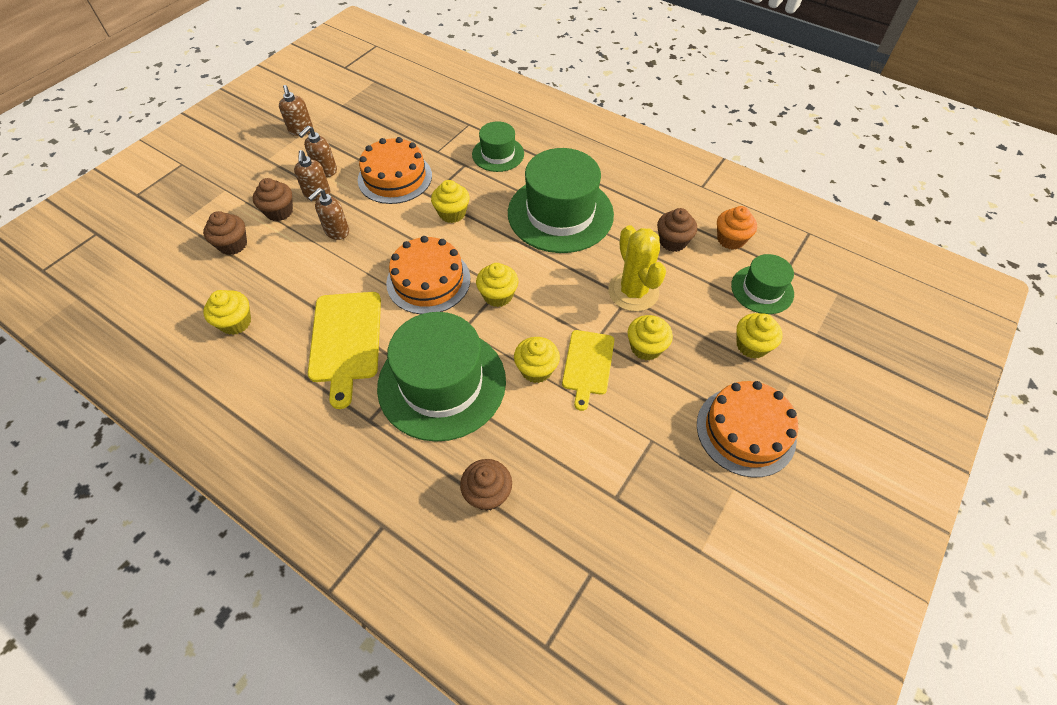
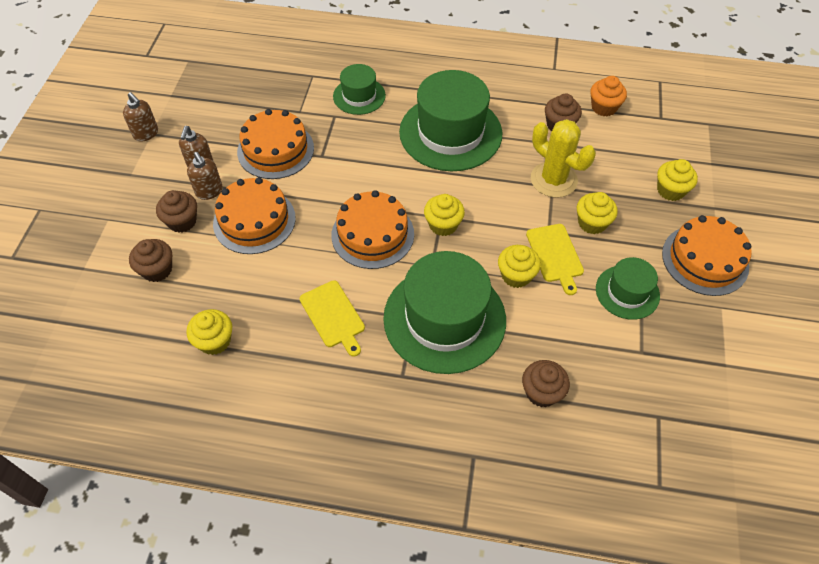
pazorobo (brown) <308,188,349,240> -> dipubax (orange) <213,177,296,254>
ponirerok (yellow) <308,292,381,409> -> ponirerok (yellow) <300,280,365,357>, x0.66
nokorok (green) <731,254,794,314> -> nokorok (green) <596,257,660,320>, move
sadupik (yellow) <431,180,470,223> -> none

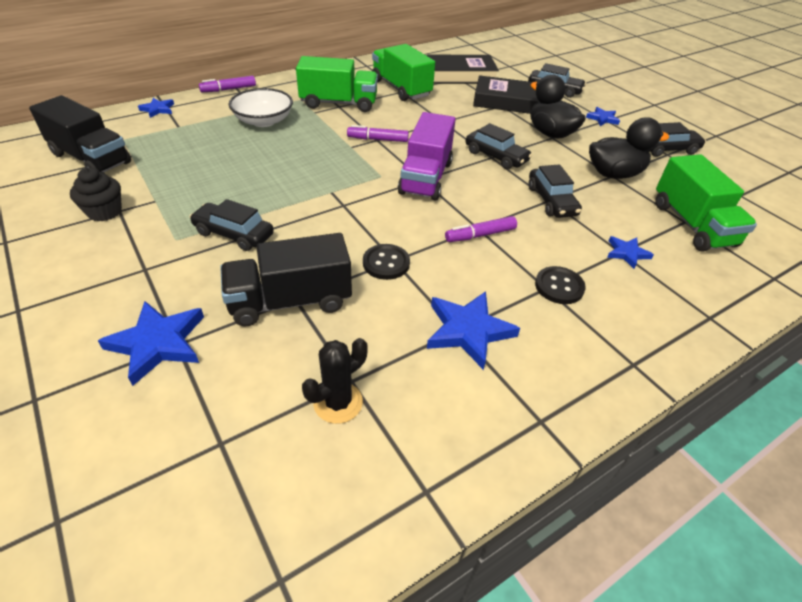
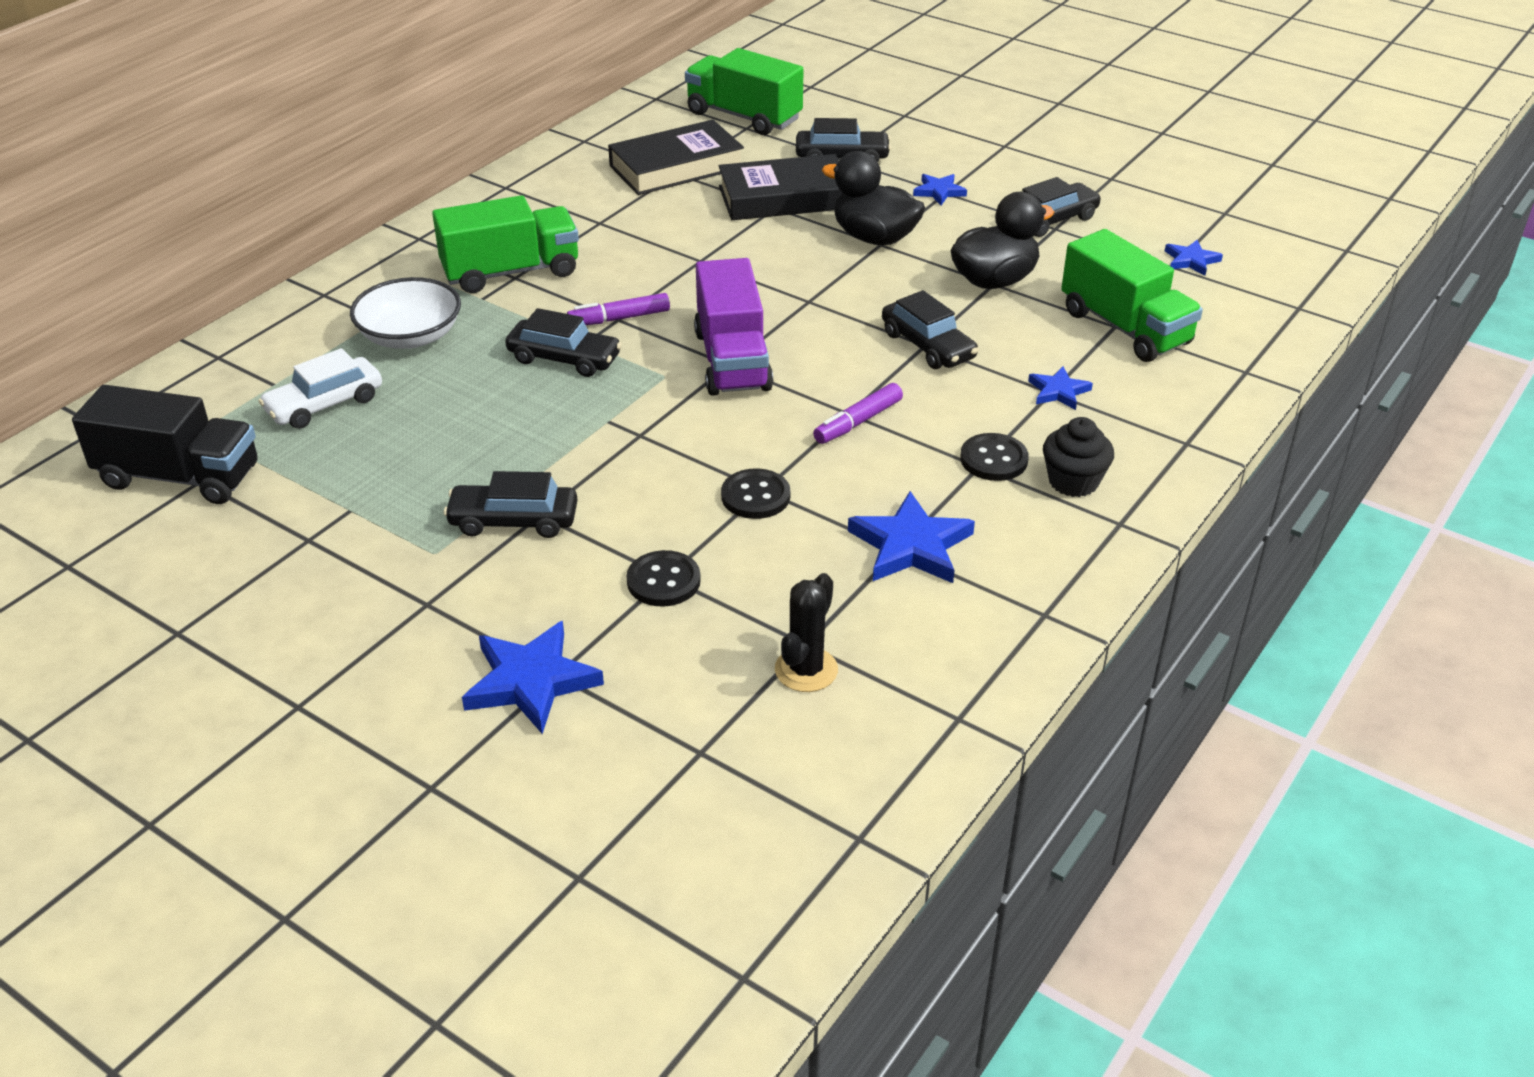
none -> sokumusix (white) <259,348,382,429>
sokumusix (black) <466,123,532,169> -> sokumusix (black) <505,308,622,377>, move
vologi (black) <220,233,352,326> -> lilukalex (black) <626,550,701,606>
vologi (green) <372,44,435,101> -> vologi (green) <685,48,804,135>, move
sadupik (black) <70,167,122,221> -> sadupik (black) <1043,417,1114,497>, move
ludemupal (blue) <138,98,174,118> -> ludemupal (blue) <1165,240,1223,276>, move
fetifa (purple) <199,76,256,92> -> none

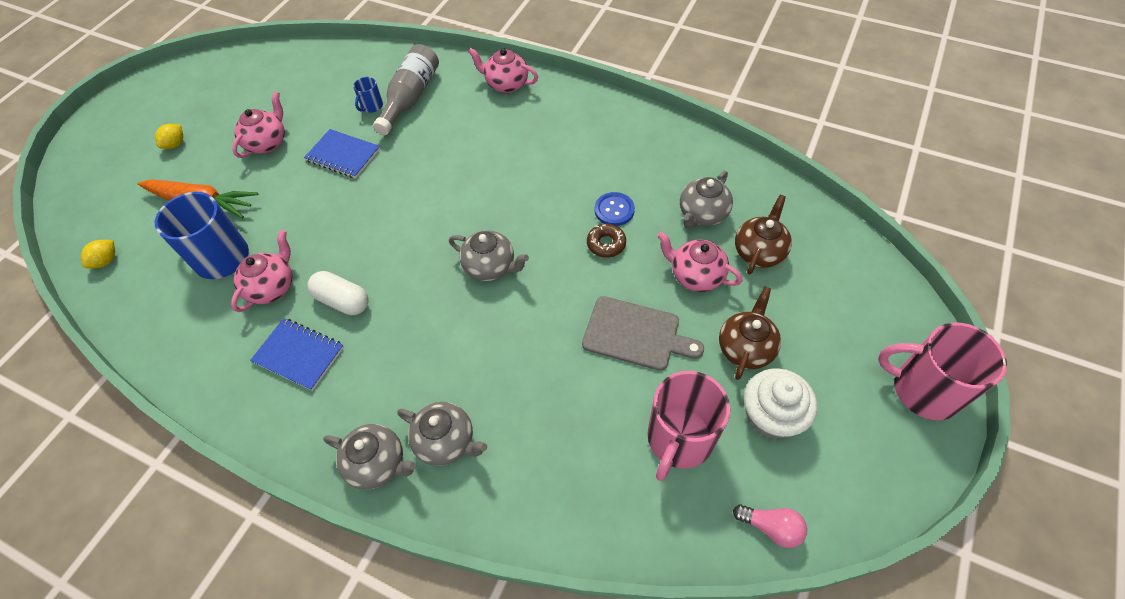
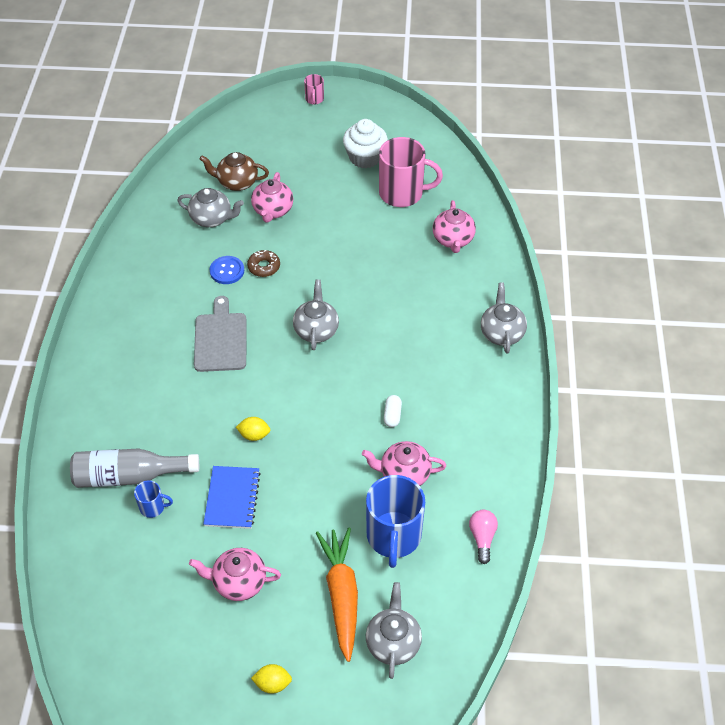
ponirerok (grey) <582,296,704,371> -> ponirerok (grey) <194,296,246,372>, move
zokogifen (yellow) <81,240,115,268> -> zokogifen (yellow) <236,417,270,441>, move
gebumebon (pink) <878,322,1007,420> -> gebumebon (pink) <304,74,324,105>, x0.46
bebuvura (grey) <397,402,487,466> -> bebuvura (grey) <366,582,422,679>, move
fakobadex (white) <307,271,368,315> -> fakobadex (white) <384,395,402,427>, x0.61
bebuvura (pink) <468,48,538,93> -> bebuvura (pink) <433,200,476,253>, move
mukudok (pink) <733,504,807,548> -> mukudok (pink) <469,510,498,564>, move
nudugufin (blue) <250,318,344,391> -> none
bebuvura (brown) <719,286,781,380> -> none

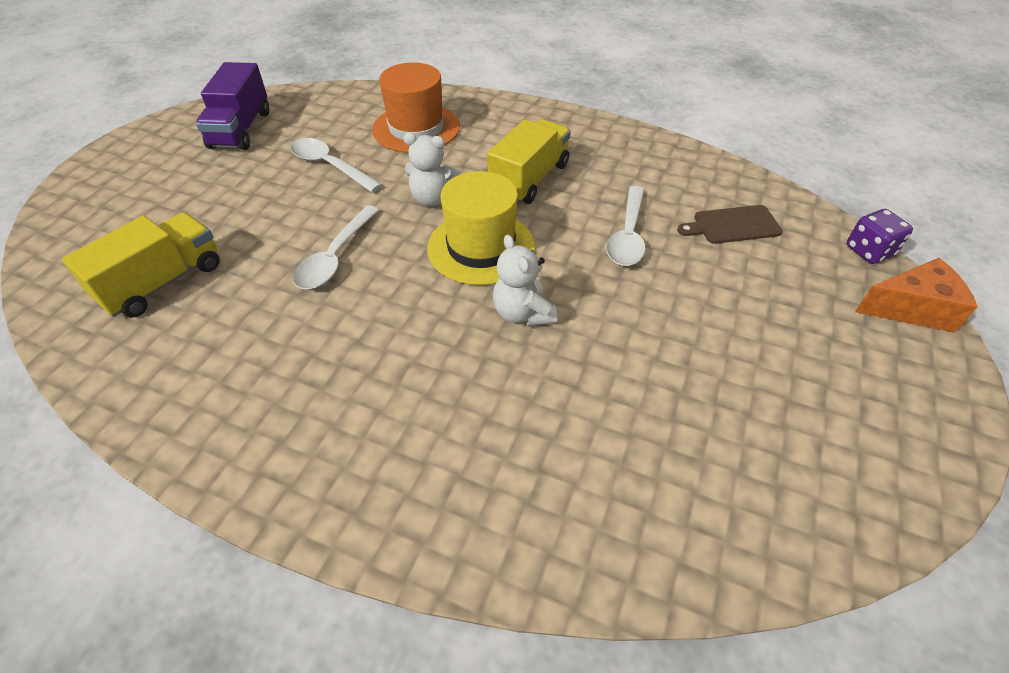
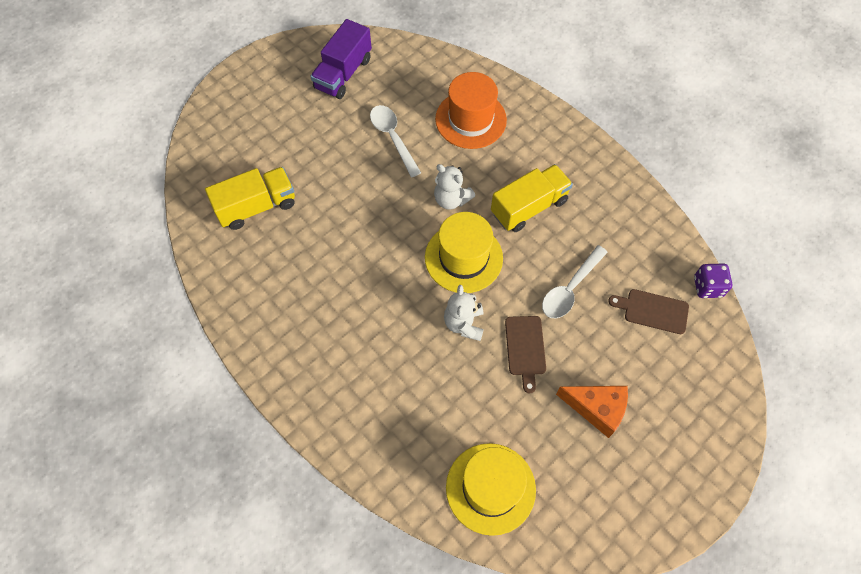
none -> nokorok (yellow) <446,443,536,536>
none -> ponirerok (brown) <505,316,546,393>
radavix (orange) <855,258,978,333> -> radavix (orange) <556,386,628,438>, move
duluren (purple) <847,209,913,264> -> duluren (purple) <694,264,732,298>, move
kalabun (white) <293,205,379,289> -> none

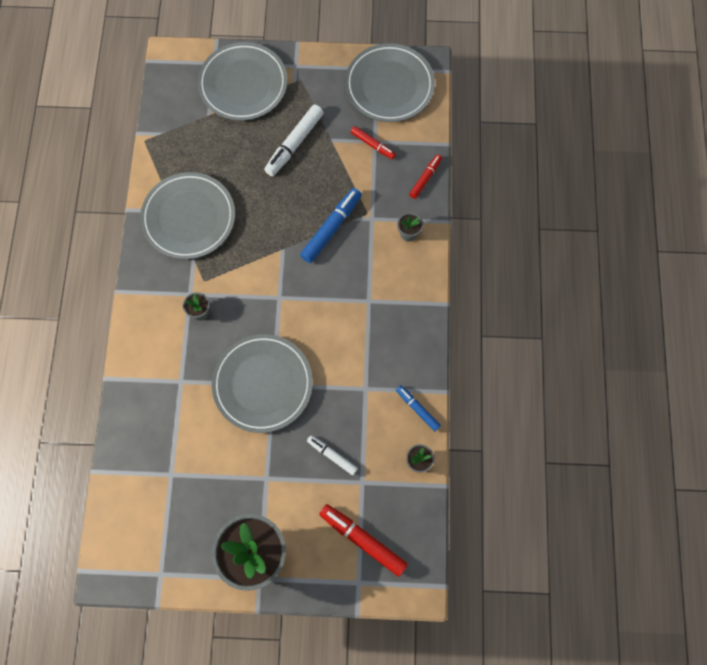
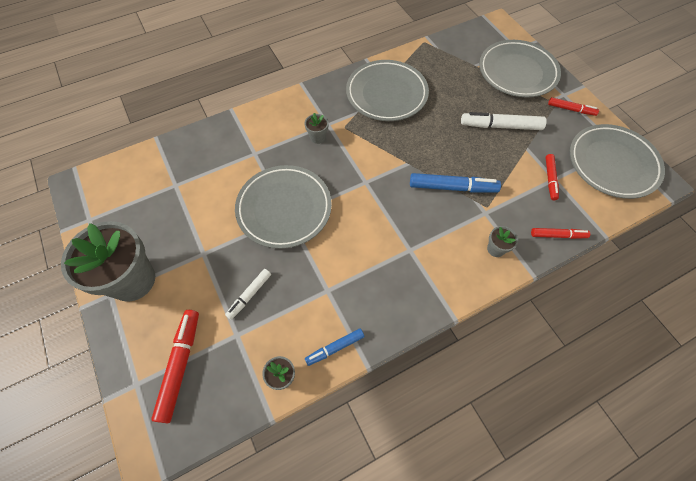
fetifa (white) <307,435,358,475> -> fetifa (white) <225,269,271,320>, 150 degrees counterclockwise
fetifa (blue) <396,385,441,431> -> fetifa (blue) <305,328,364,366>, 135 degrees counterclockwise
none -> fetifa (red) <548,97,599,116>

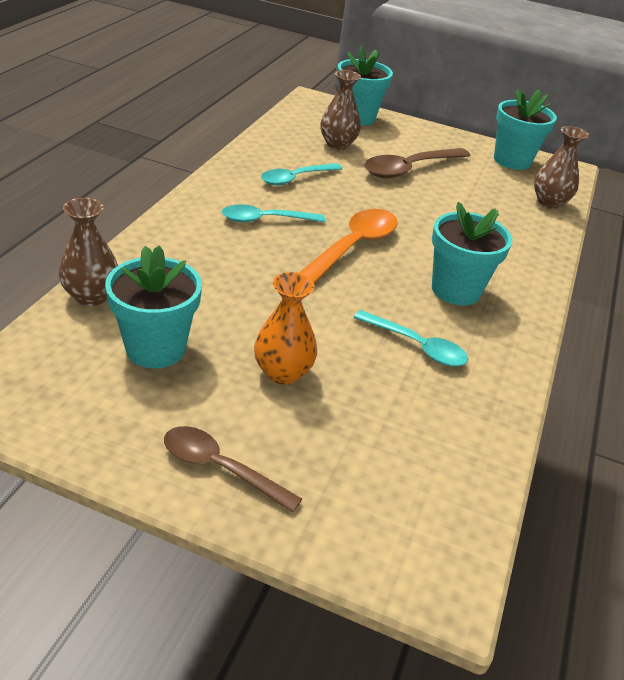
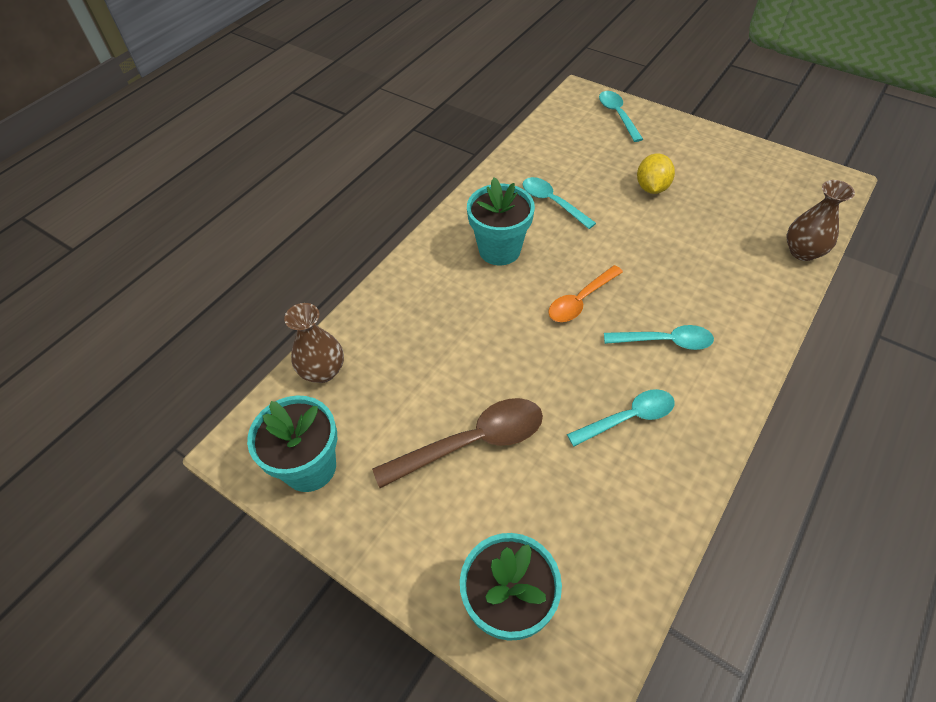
kalabun (orange) <299,209,398,283> -> kalabun (orange) <548,265,623,322>, x0.66
none -> kalabun (turquoise) <599,91,643,142>
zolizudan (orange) <254,272,317,385> -> zokogifen (yellow) <637,153,675,194>
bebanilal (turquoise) <105,246,202,368> -> none
kalabun (brown) <164,426,302,513> -> none
zolizudan (brown) <320,70,361,150> -> none

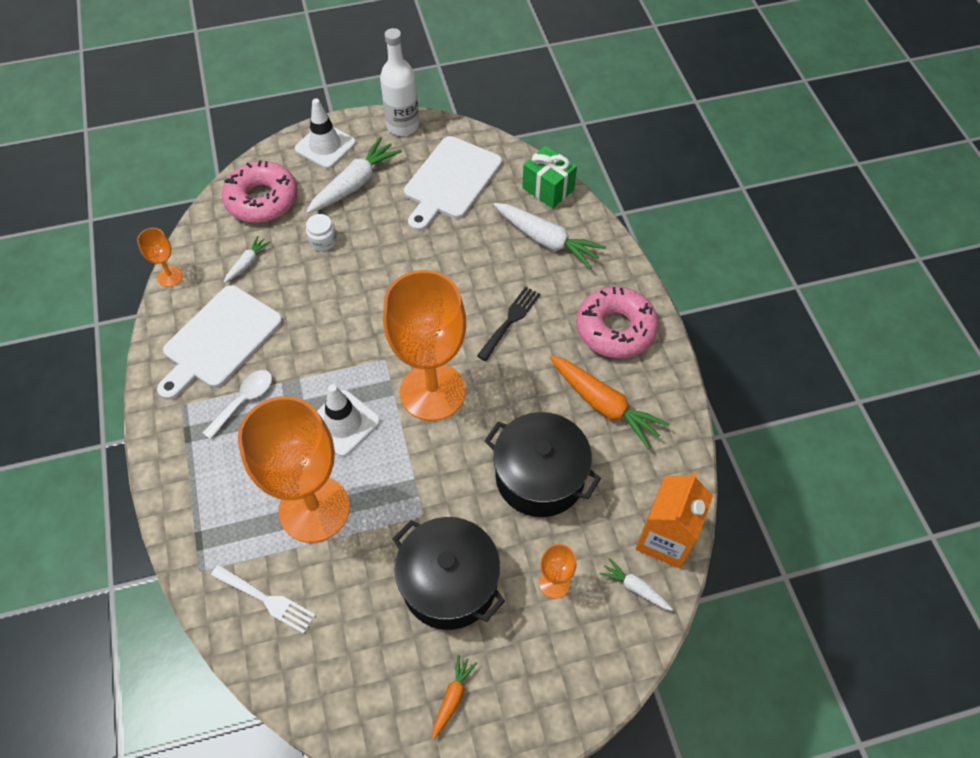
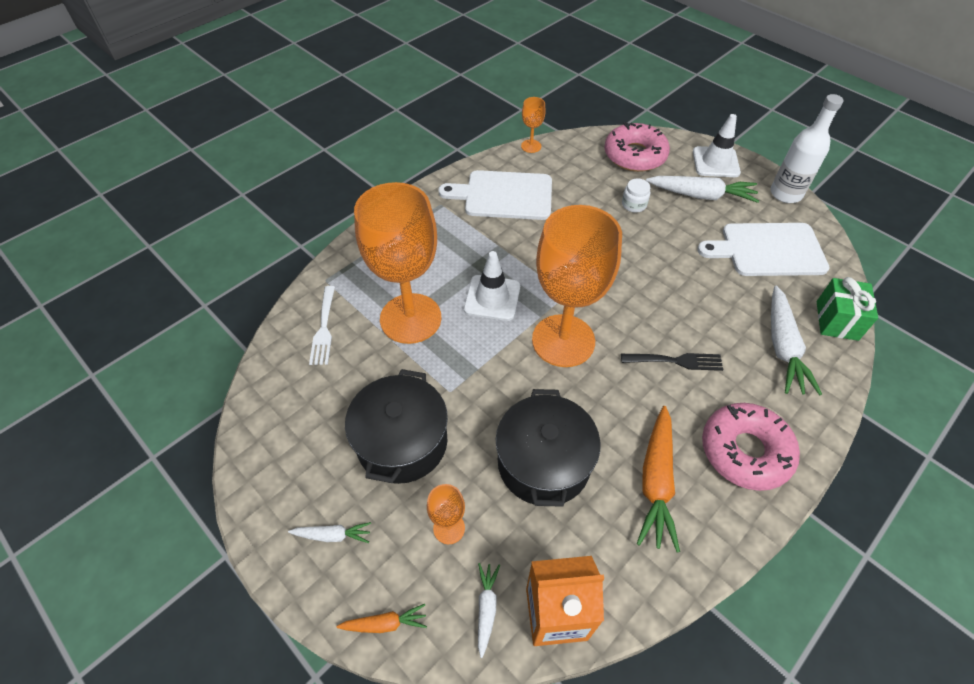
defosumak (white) <224,236,271,283> -> defosumak (white) <288,522,371,543>, move
defosumak (orange) <432,655,477,739> -> defosumak (orange) <337,604,427,633>, move
kalabun (white) <202,370,272,439> -> none

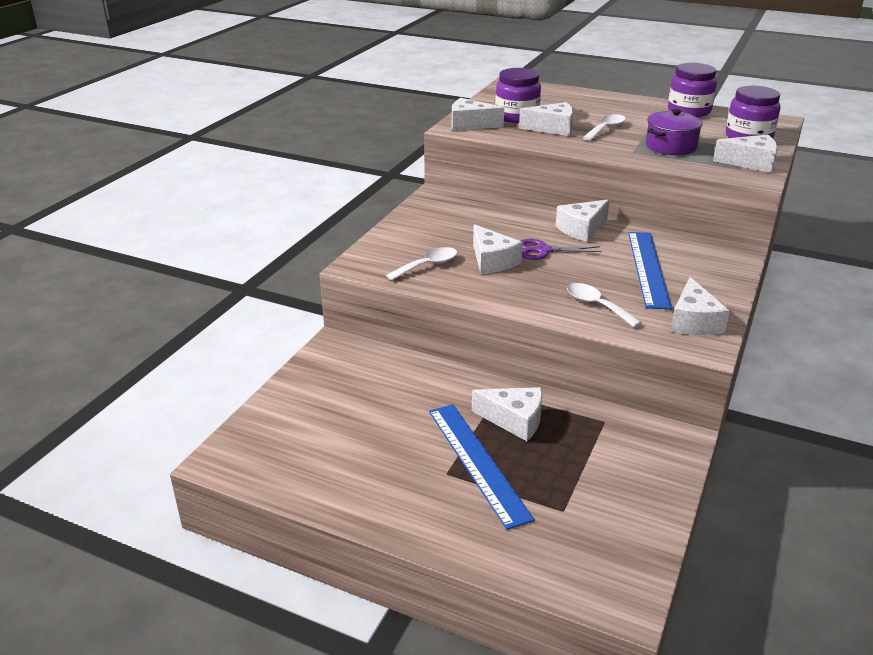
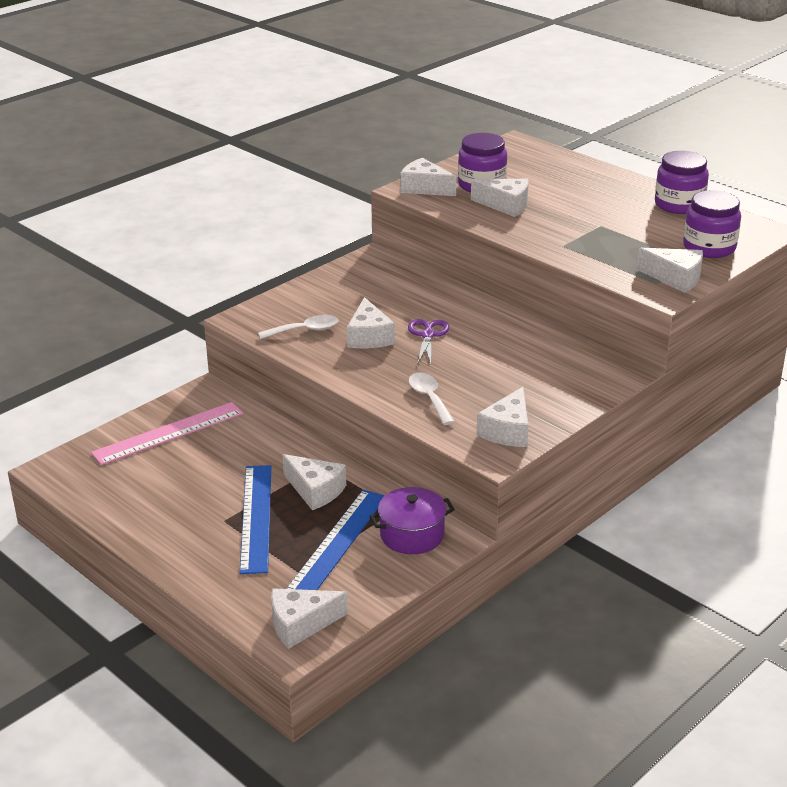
none -> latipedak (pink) <91,402,243,465>
radavix (white) <555,199,610,242> -> radavix (white) <271,588,348,649>, move
latipedak (blue) <628,232,672,309> -> latipedak (blue) <286,490,385,590>, move
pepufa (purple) <646,109,703,155> -> pepufa (purple) <370,487,455,554>, move
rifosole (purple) <520,239,602,260> -> rifosole (purple) <408,319,450,365>, 75 degrees clockwise
kalabun (white) <583,114,626,141> -> none

